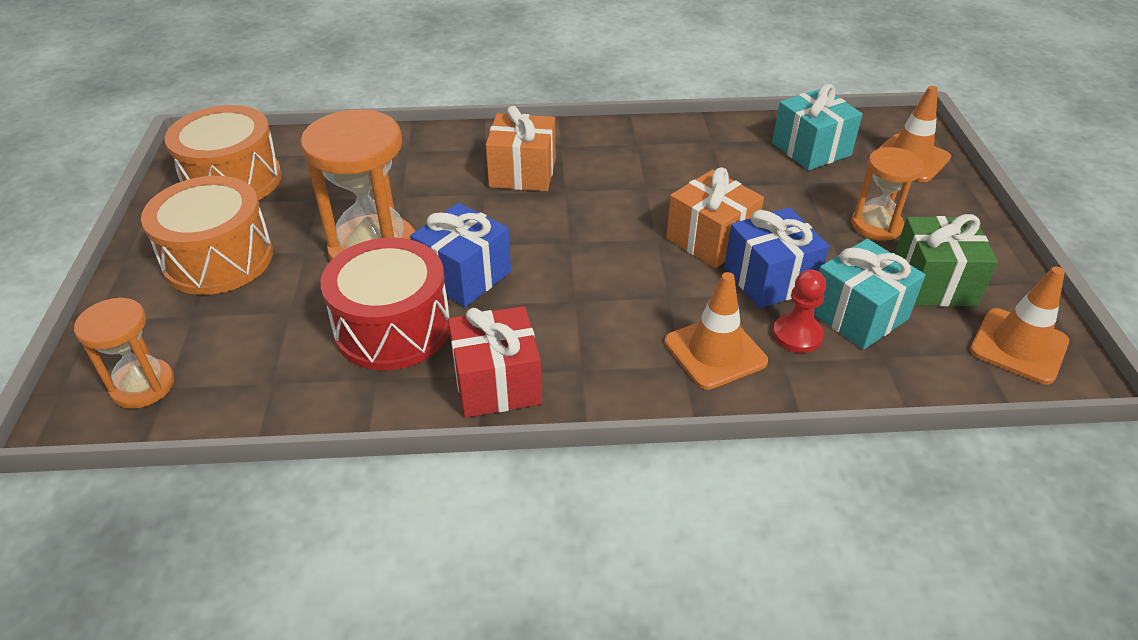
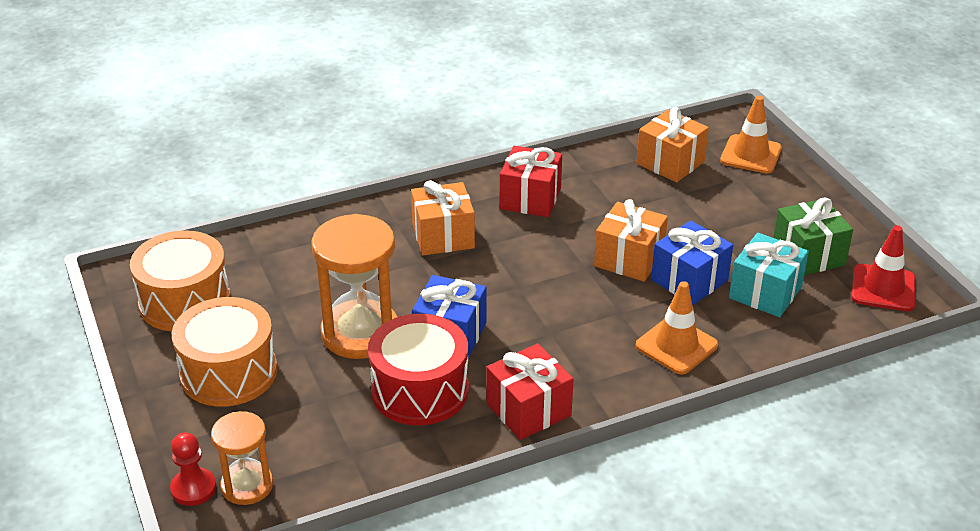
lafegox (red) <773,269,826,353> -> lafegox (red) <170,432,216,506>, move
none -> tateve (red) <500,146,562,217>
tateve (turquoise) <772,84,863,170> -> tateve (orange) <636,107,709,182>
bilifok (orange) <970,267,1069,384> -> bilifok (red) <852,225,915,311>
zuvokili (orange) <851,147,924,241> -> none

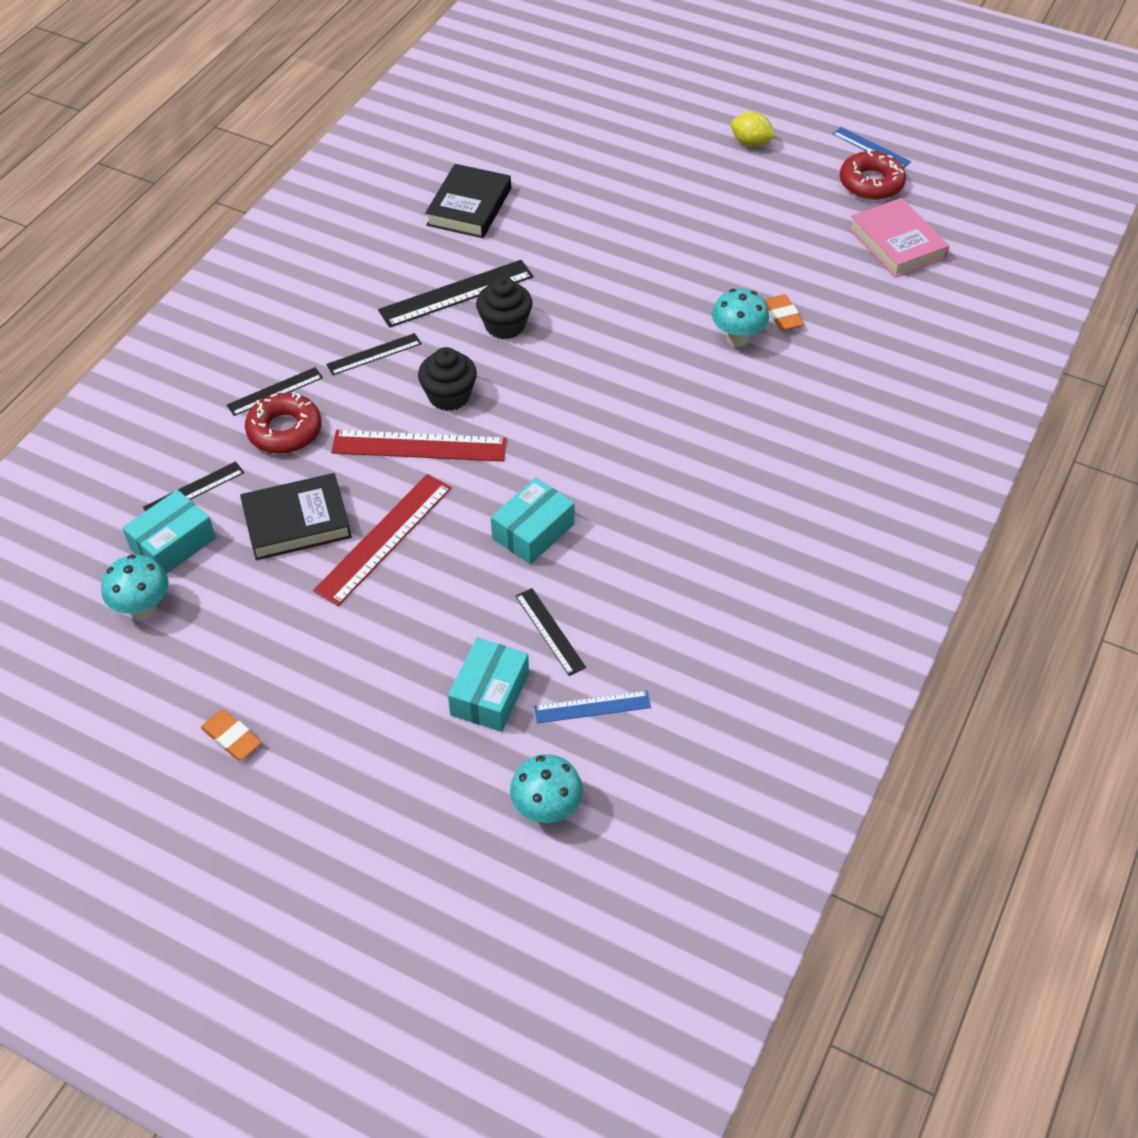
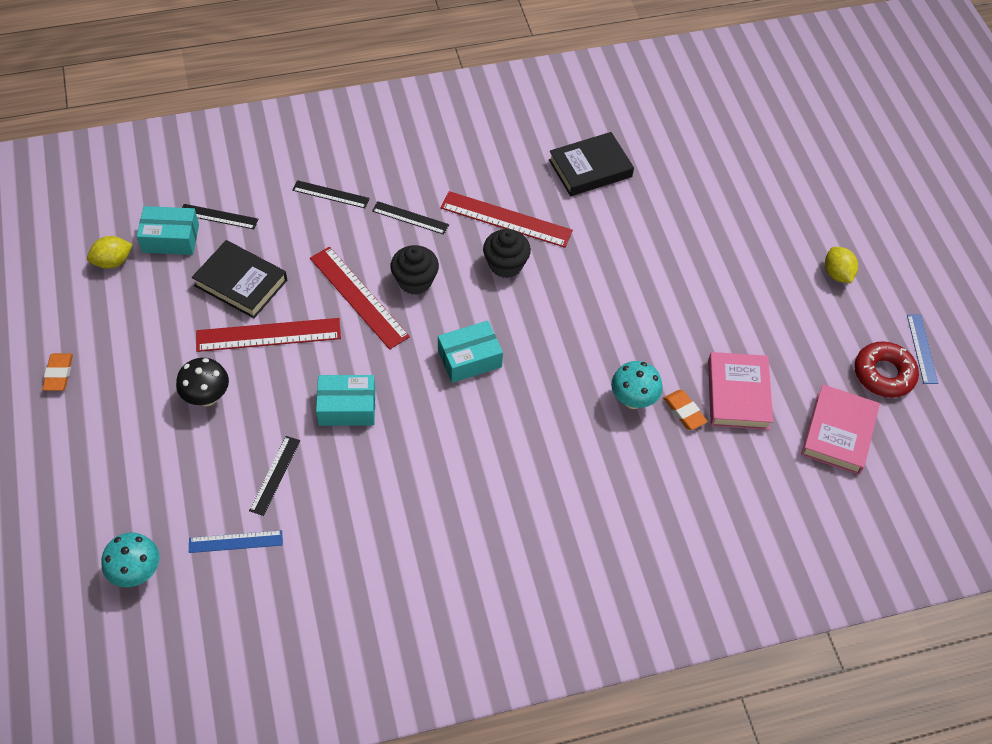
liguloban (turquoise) <101,554,168,619> -> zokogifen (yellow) <87,236,133,269>
none -> liguloban (black) <176,358,229,406>
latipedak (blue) <534,691,651,723> -> latipedak (blue) <189,530,283,553>, 45 degrees counterclockwise
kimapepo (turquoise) <448,638,529,732> -> kimapepo (turquoise) <438,321,503,383>, move
latipedak (black) <378,260,534,328> -> latipedak (red) <440,191,573,248>
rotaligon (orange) <765,294,804,331> -> rotaligon (orange) <663,390,708,430>, 60 degrees counterclockwise
none -> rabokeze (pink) <708,352,773,430>
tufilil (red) <245,392,321,454> -> none

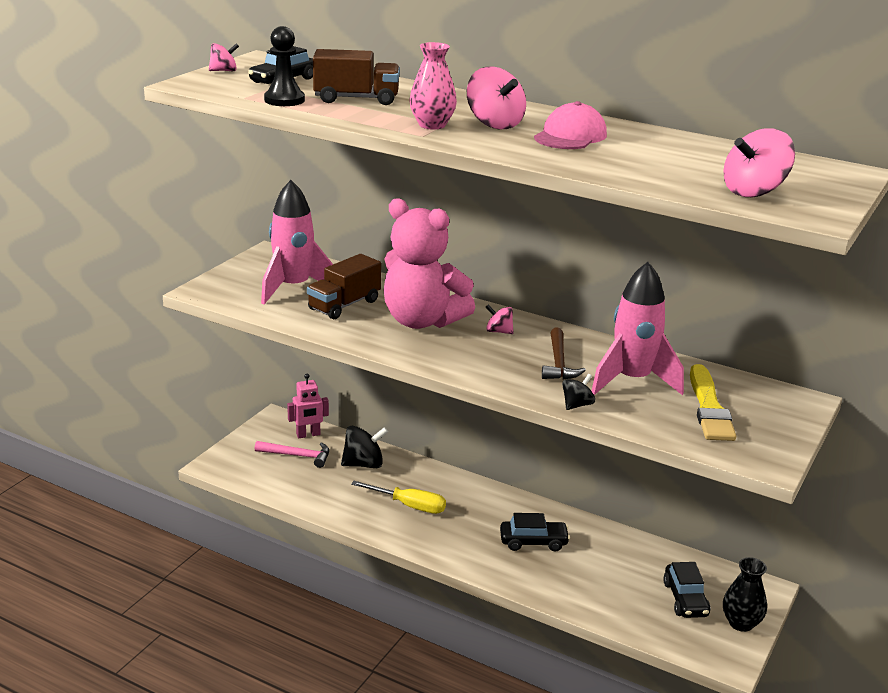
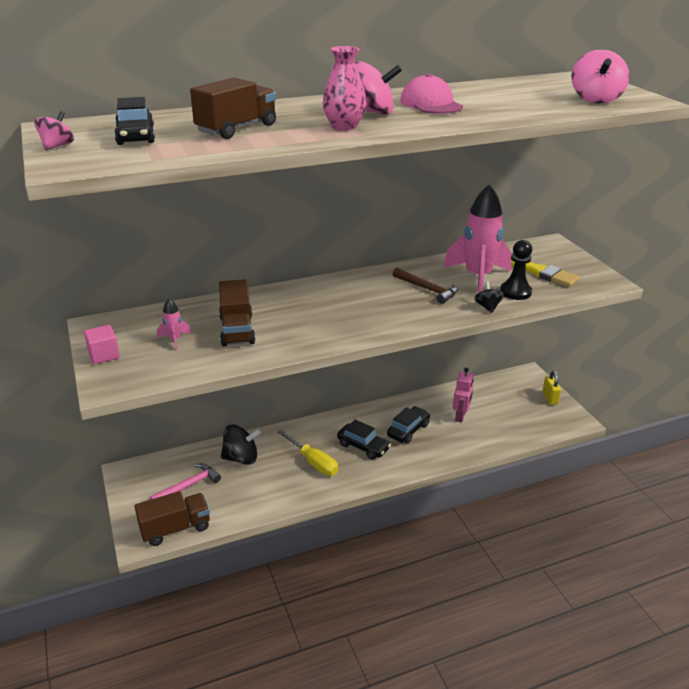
none -> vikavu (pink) <84,325,120,364>
none -> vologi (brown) <134,491,210,546>
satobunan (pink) <261,180,333,304> -> satobunan (pink) <157,299,191,350>, x0.42
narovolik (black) <341,426,388,468> -> narovolik (black) <221,424,261,465>, 60 degrees clockwise
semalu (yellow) <351,481,446,514> -> semalu (yellow) <277,430,338,476>, 75 degrees clockwise
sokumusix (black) <663,562,710,618> -> sokumusix (black) <337,420,391,460>, move
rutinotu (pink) <287,374,329,438> -> rutinotu (pink) <453,368,474,423>, move
lafegox (black) <264,26,305,106> -> lafegox (black) <500,240,532,300>, move
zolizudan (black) <723,557,767,632> -> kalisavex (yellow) <542,371,561,405>
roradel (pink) <383,198,475,329> -> none
narovolik (pink) <486,304,514,334> -> none

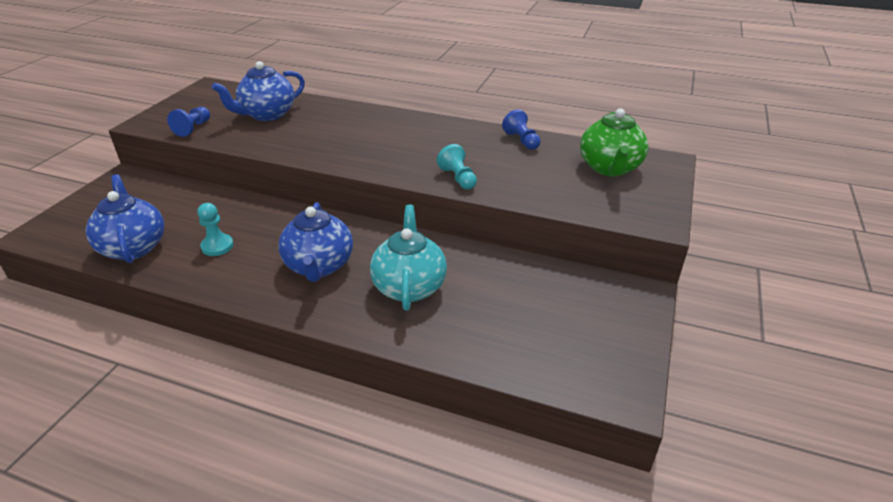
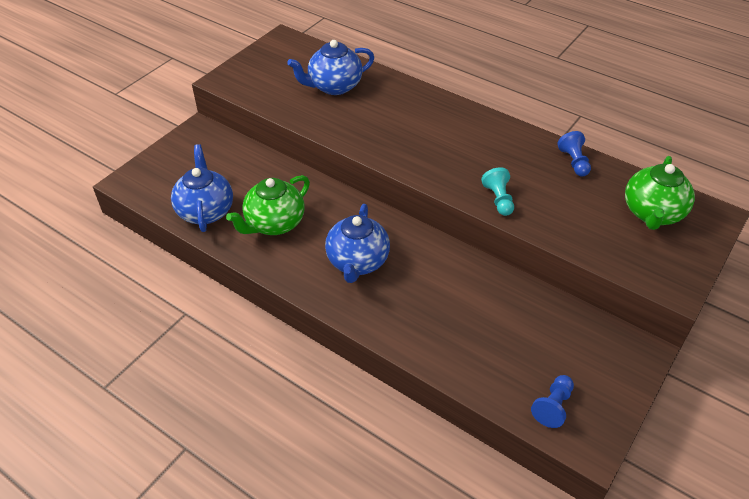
lafegox (turquoise) <197,203,234,256> -> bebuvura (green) <226,175,310,235>
lafegox (blue) <167,107,210,137> -> lafegox (blue) <531,375,574,428>, move
bebuvura (turquoise) <370,204,447,311> -> none

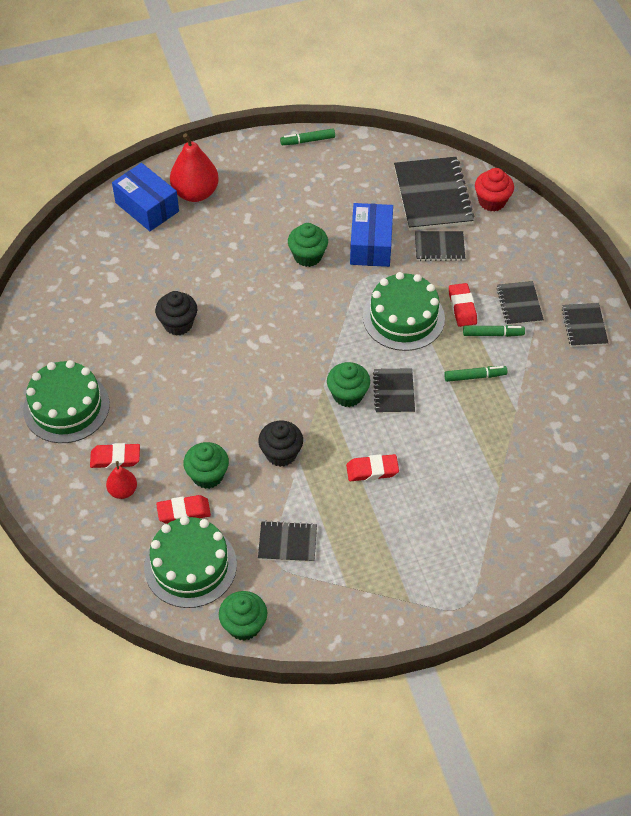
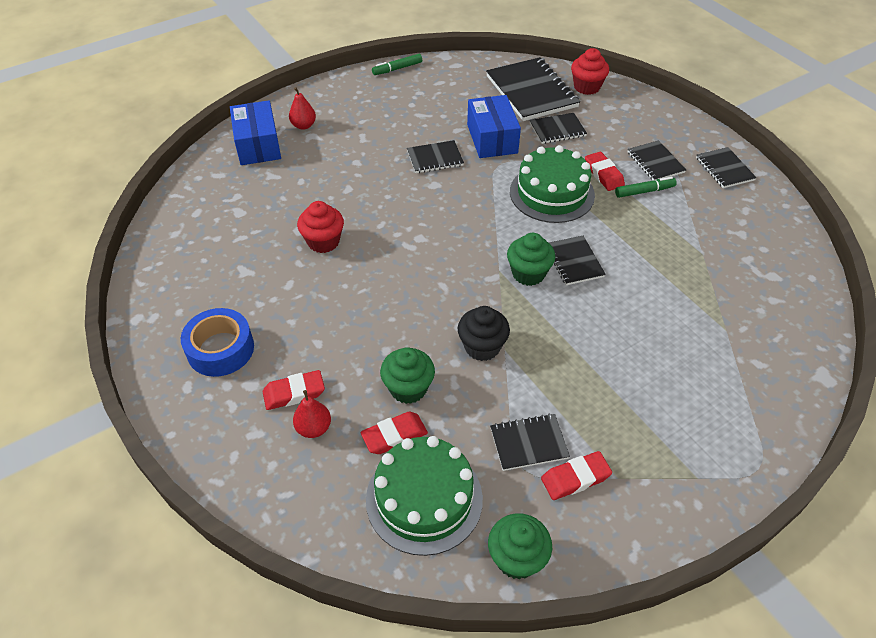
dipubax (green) <23,360,110,443> -> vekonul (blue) <181,308,254,377>
kimapepo (blue) <112,163,179,231> -> kimapepo (blue) <230,100,281,165>, 45 degrees clockwise
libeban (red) <170,133,219,202> -> libeban (red) <289,87,316,130>, x0.54
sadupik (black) <155,291,197,336> -> sadupik (red) <297,201,344,253>
sadupik (green) <288,223,328,267> -> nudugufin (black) <407,140,464,173>
rotaligon (red) <346,454,399,481> -> rotaligon (red) <541,451,612,500>, move
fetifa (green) <444,366,507,382> -> none

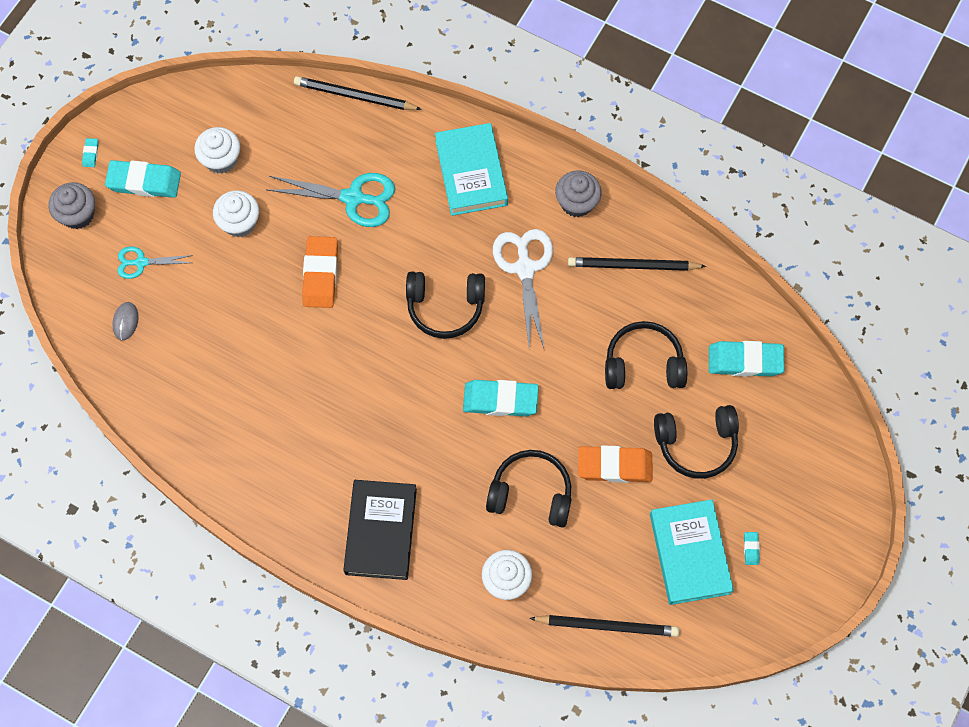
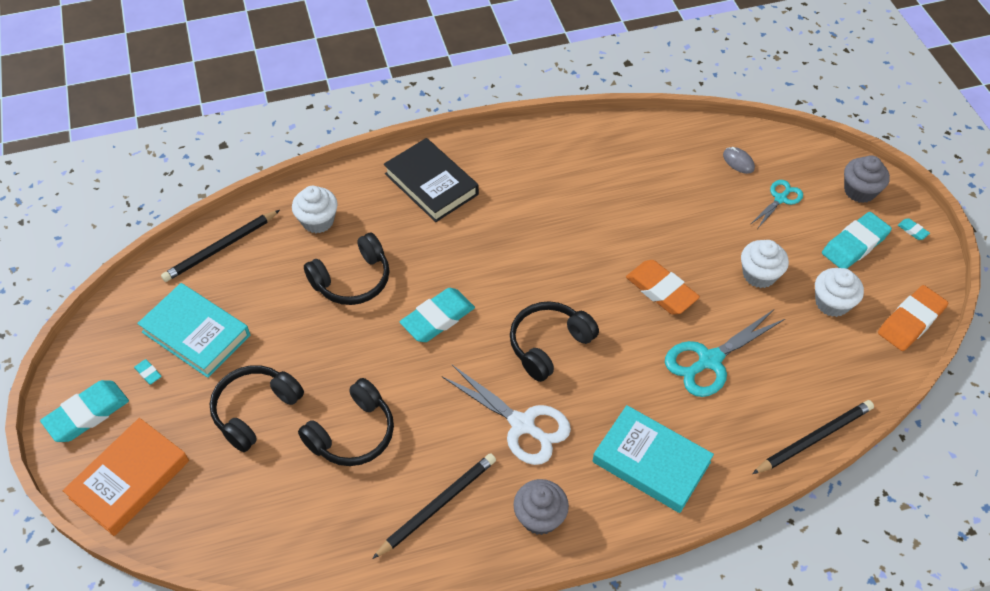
rotaligon (turquoise) <709,341,784,377> -> rotaligon (turquoise) <40,380,129,442>, move
none -> rabokeze (orange) <63,418,189,536>
rotaligon (orange) <578,445,652,483> -> rotaligon (orange) <878,285,948,351>, move

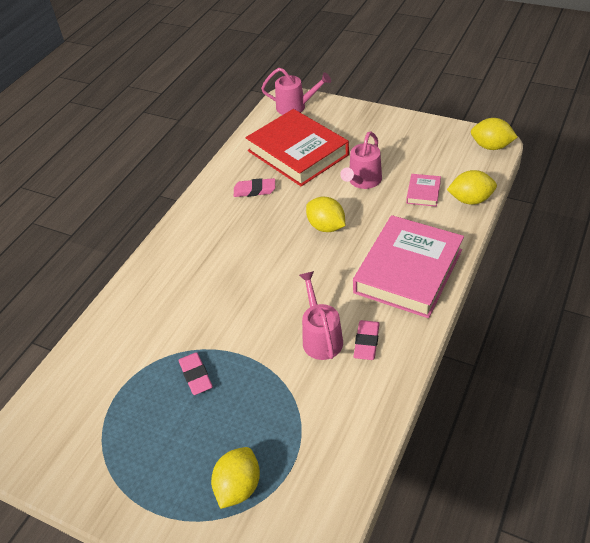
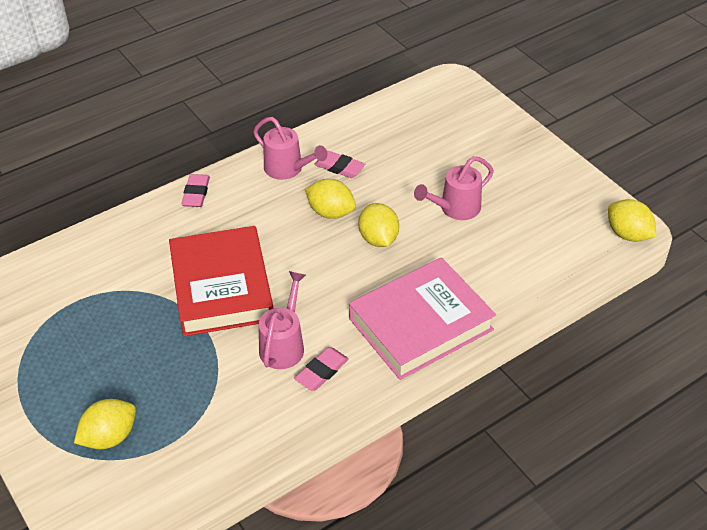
rabokeze (red) <246,109,349,187> -> rabokeze (red) <169,226,273,336>, move
rotaligon (pink) <178,352,213,395> -> rotaligon (pink) <181,174,210,207>, move
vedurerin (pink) <261,68,331,115> -> vedurerin (pink) <253,117,327,180>, move
zokogifen (yellow) <447,170,497,205> -> zokogifen (yellow) <305,179,356,219>, move
rabokeze (pink) <406,174,441,207> -> none

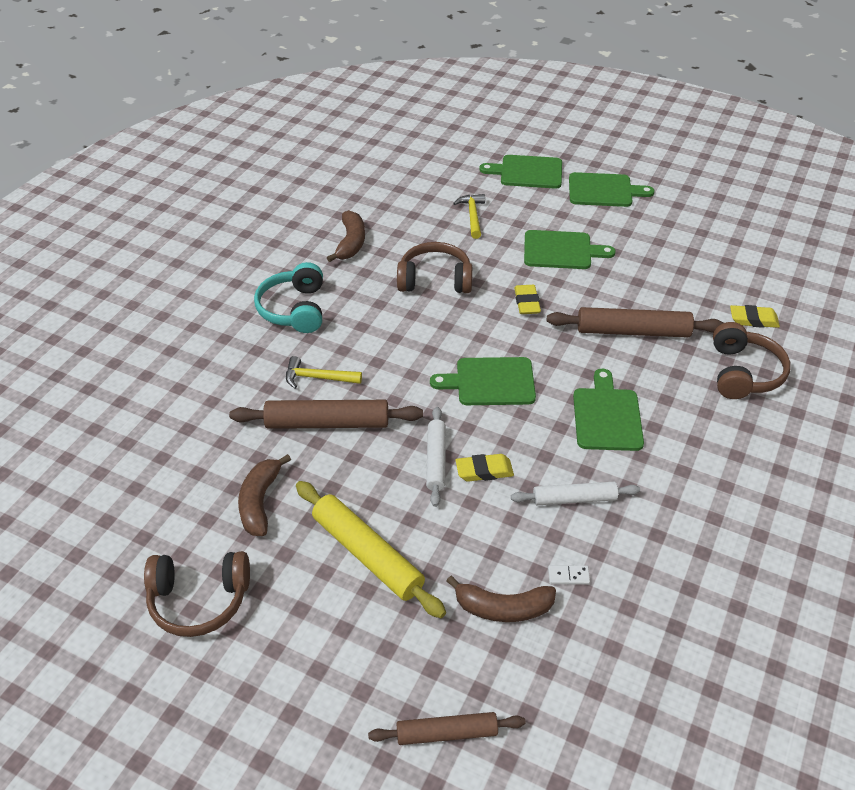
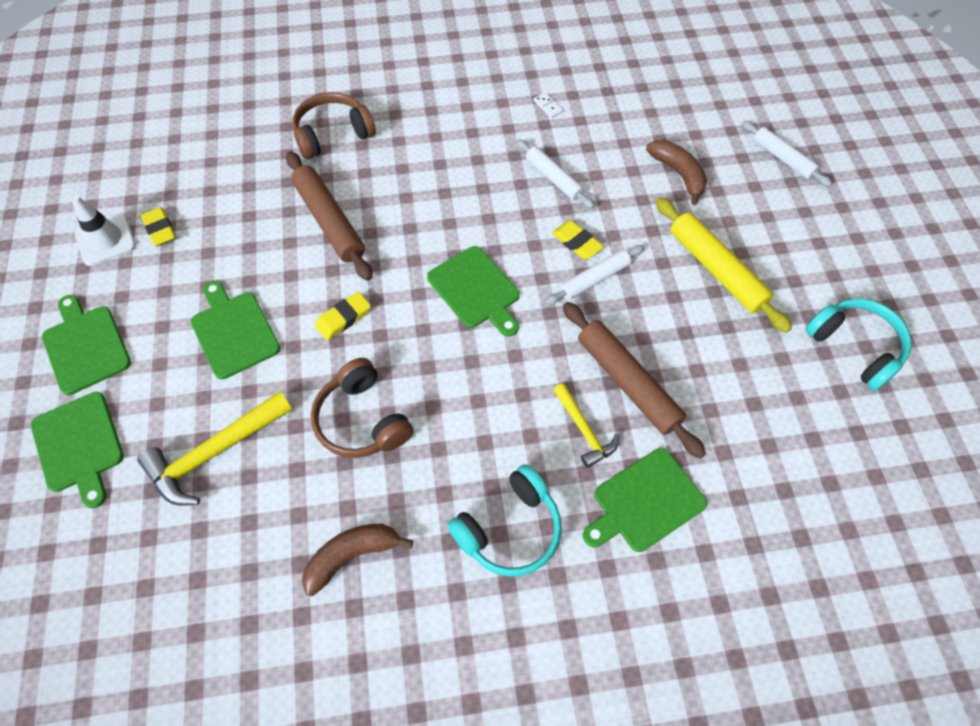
none -> bilifok (white) <71,196,136,266>
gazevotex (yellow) <453,194,485,239> -> gazevotex (yellow) <137,391,292,506>, x1.66
rotaligon (yellow) <730,305,780,328> -> rotaligon (yellow) <141,207,176,246>, move
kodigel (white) <548,565,590,584> -> kodigel (white) <533,93,563,118>, move
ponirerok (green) <573,369,644,451> -> ponirerok (green) <583,448,707,552>, move
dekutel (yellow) <296,481,446,618> -> dekutel (yellow) <656,197,792,333>, 45 degrees counterclockwise
dekutel (brown) <368,712,526,745> -> dekutel (white) <742,121,832,187>
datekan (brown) <144,551,250,637> -> datekan (turquoise) <805,299,911,391>
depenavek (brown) <238,454,291,536> -> none

